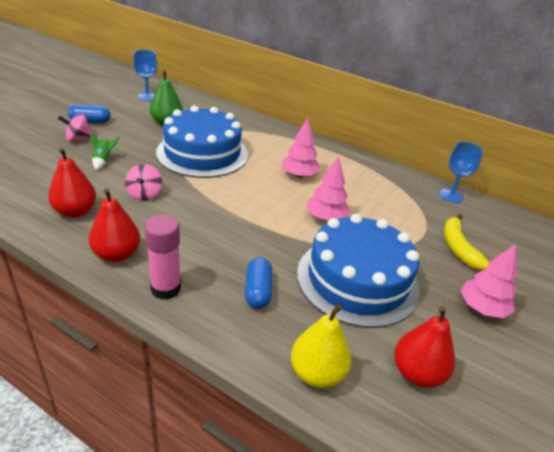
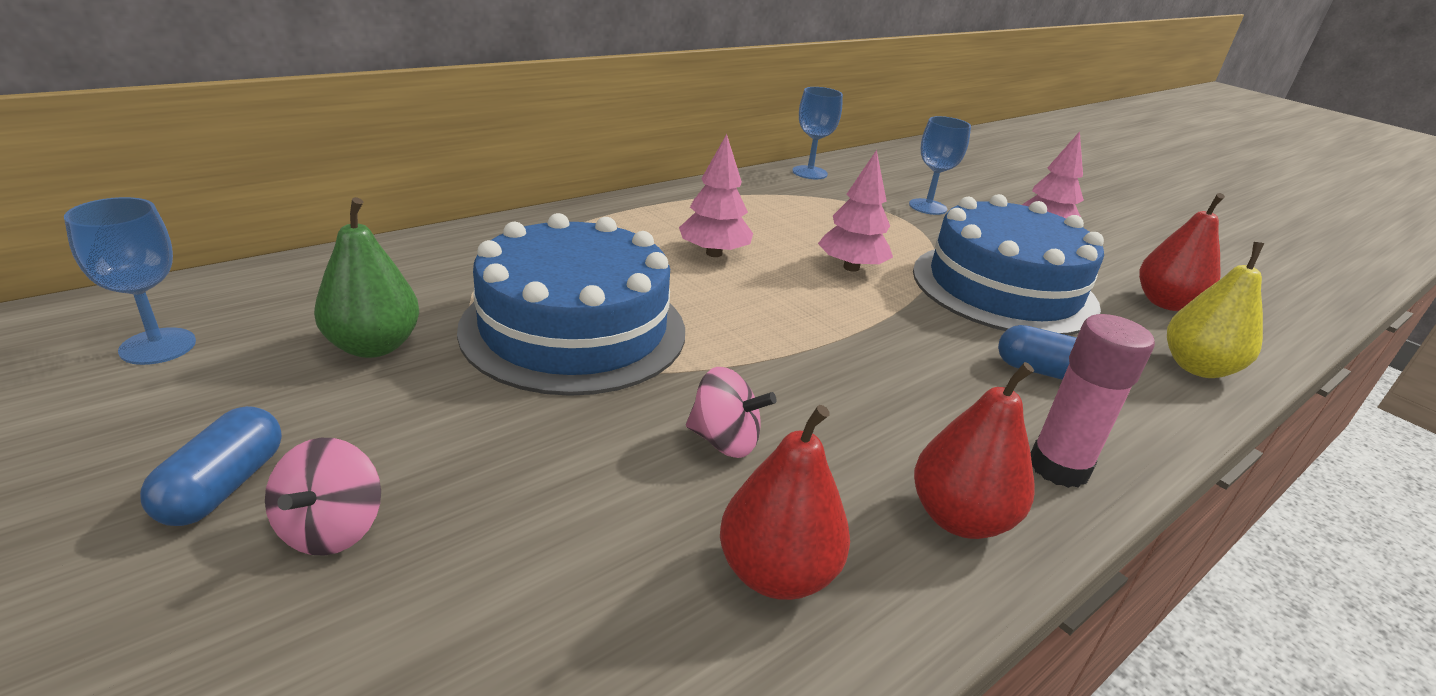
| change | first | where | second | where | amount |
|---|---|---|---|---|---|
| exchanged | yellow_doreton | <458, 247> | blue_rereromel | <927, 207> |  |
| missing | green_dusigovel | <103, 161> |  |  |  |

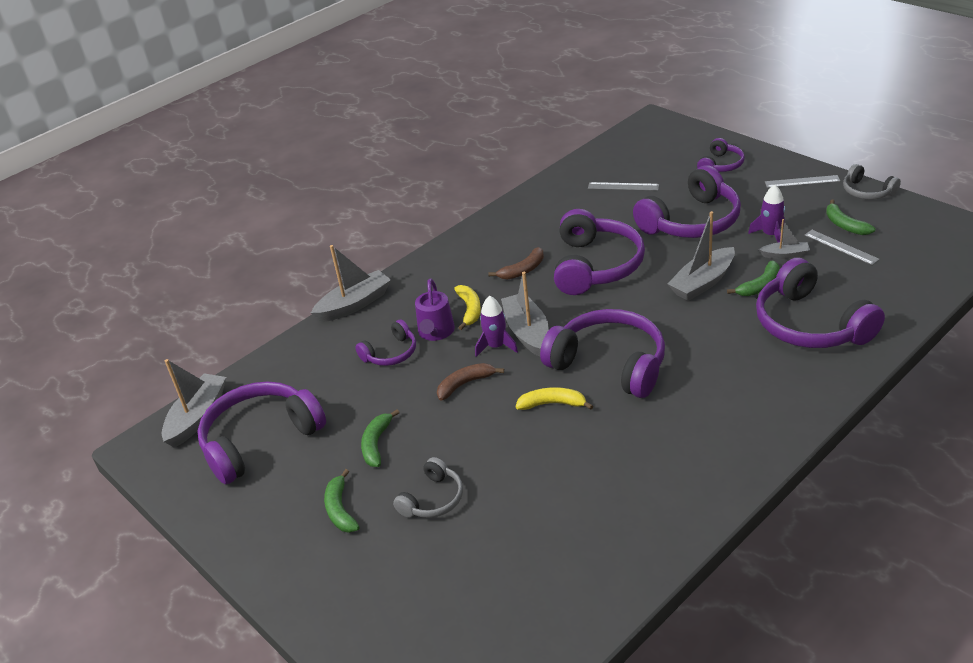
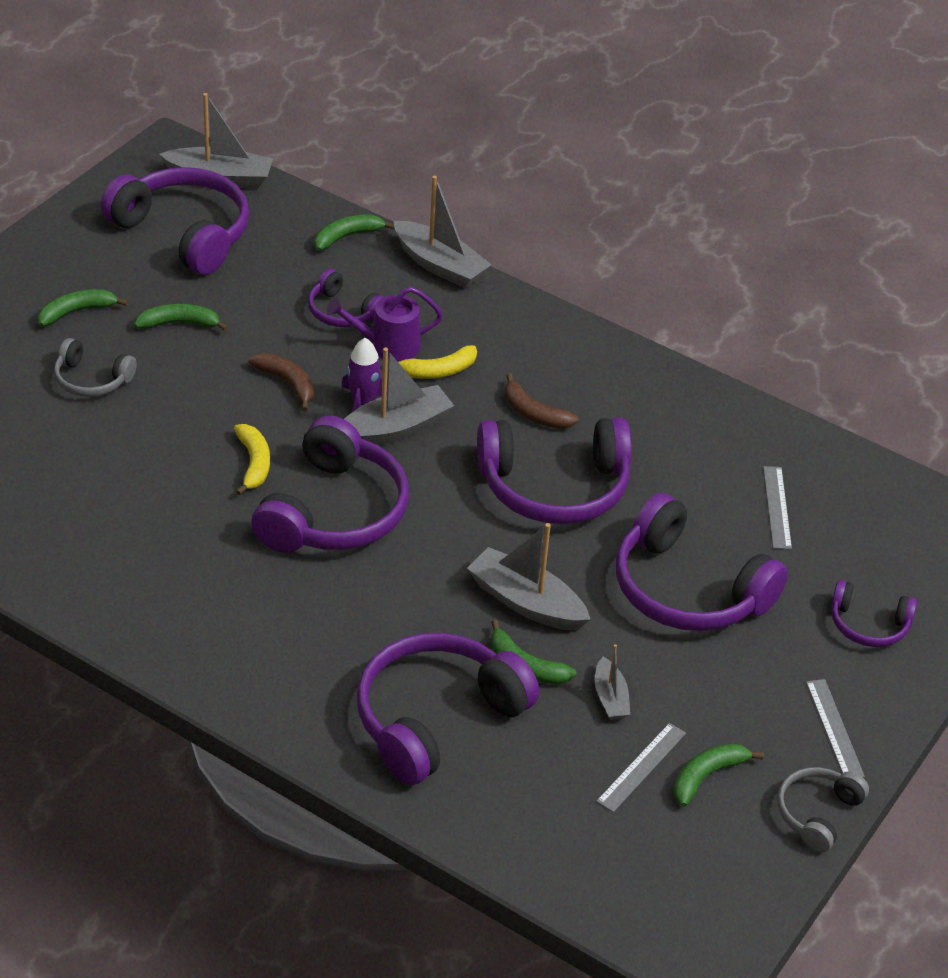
| change | first | where | second | where | amount |
|---|---|---|---|---|---|
| appeared |  |  | green_doreton | <347, 237> |  |
| missing | purple_dusigovel | <770, 235> |  |  |  |

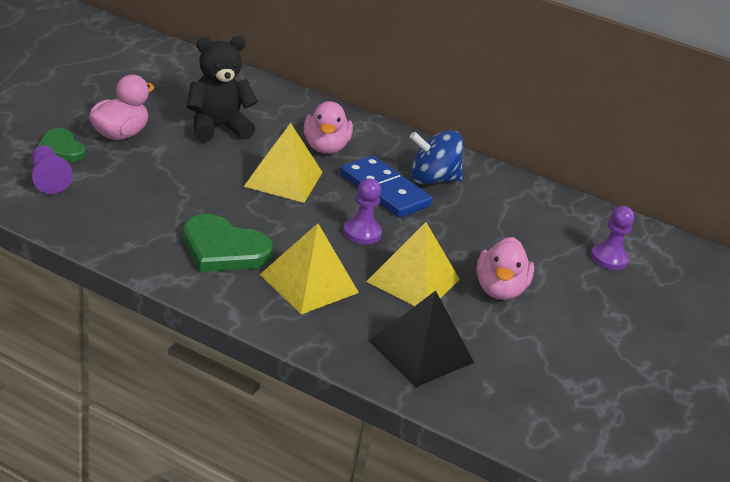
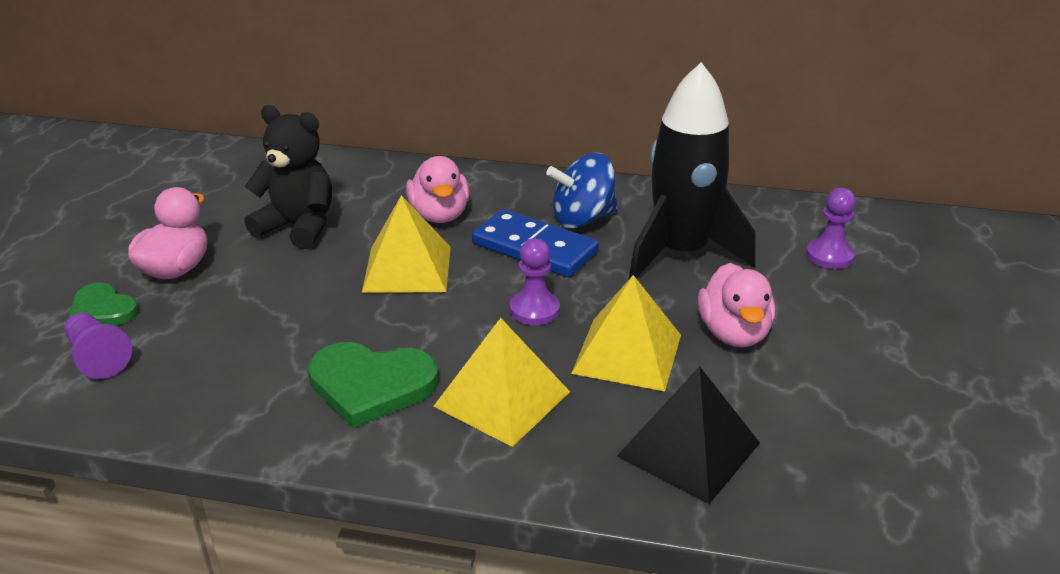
| change | first | where | second | where | amount |
|---|---|---|---|---|---|
| spun | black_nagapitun | <217, 128> |  | <298, 227> | 60 degrees clockwise |
| appeared |  |  | black_dusigovel | <681, 253> |  |

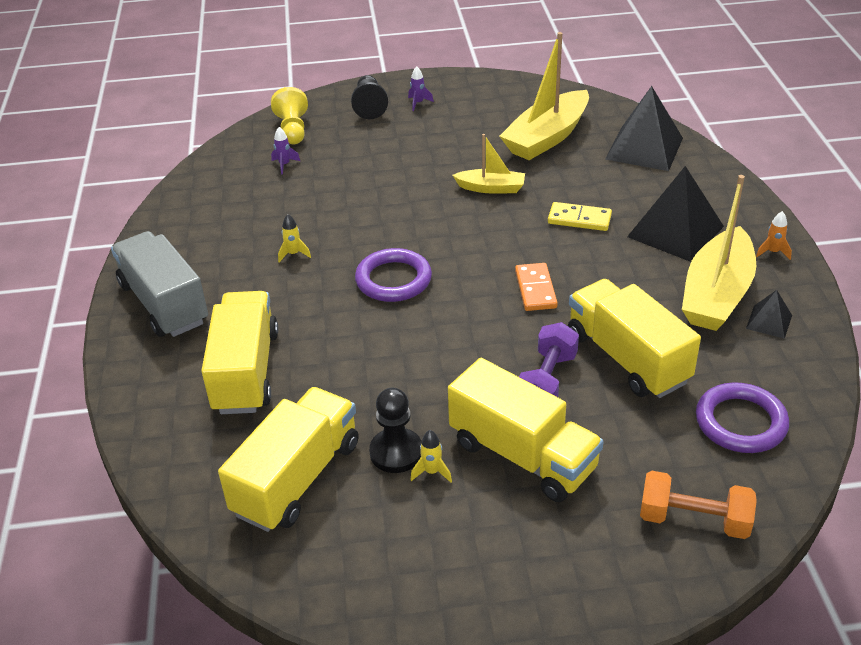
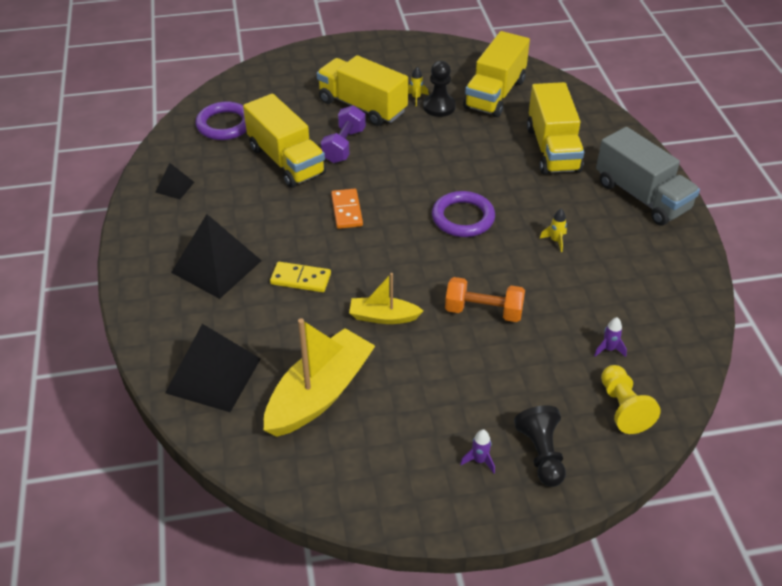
| change | first | where | second | where | amount |
|---|---|---|---|---|---|
| relocated | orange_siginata | <694, 520> |  | <483, 311> |  |
| missing | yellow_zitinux | <716, 294> |  |  |  |
| missing | orange_dusigovel | <772, 252> |  |  |  |

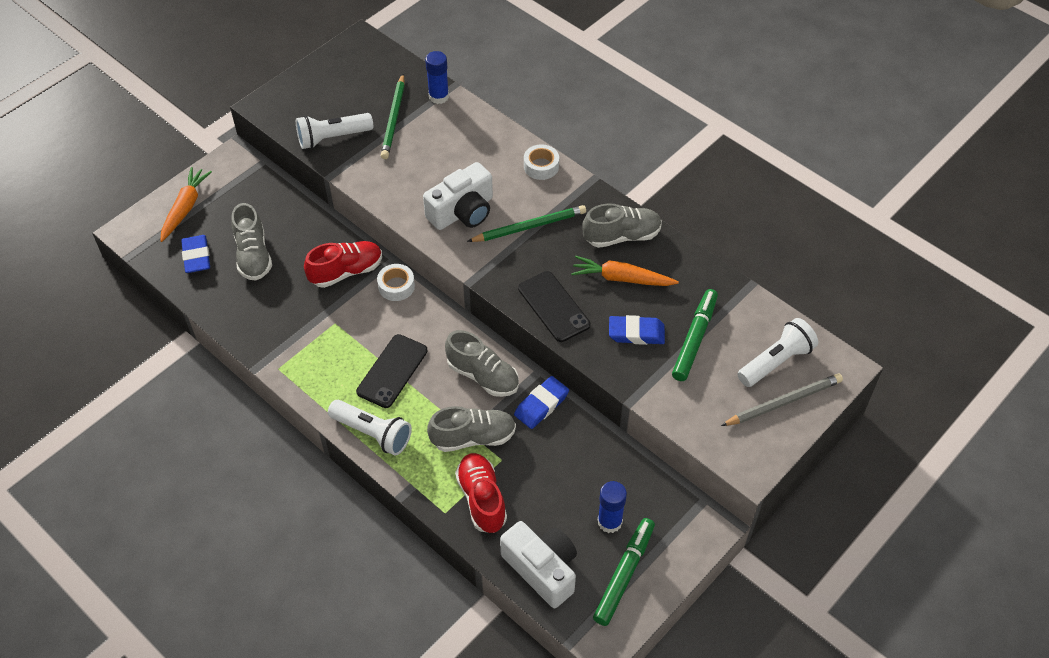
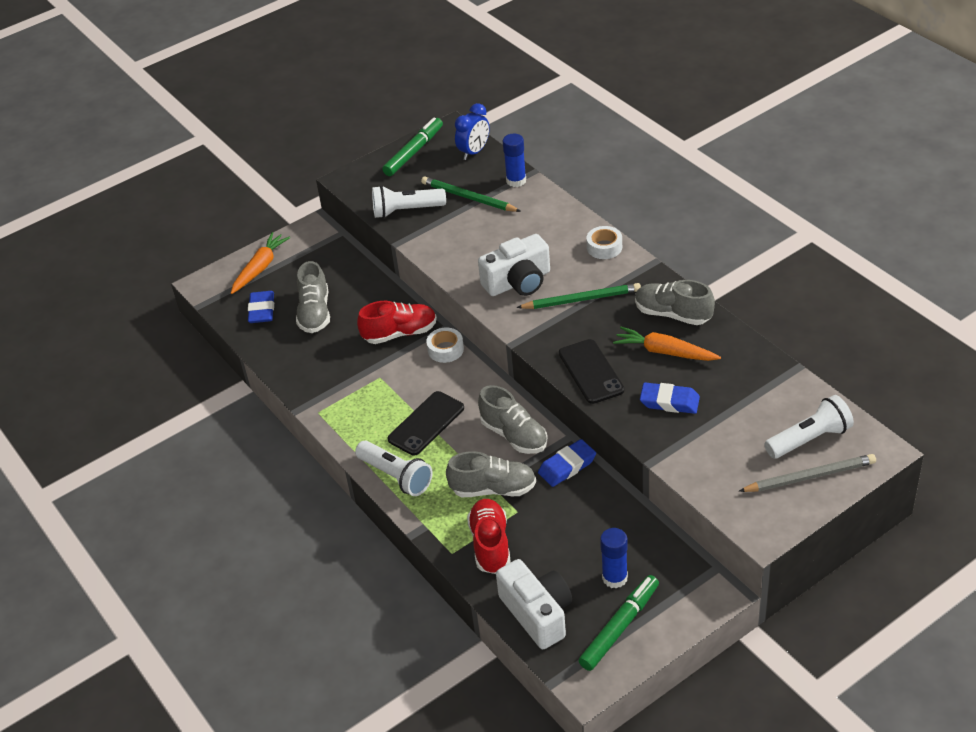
| change | first | where | second | where | amount |
|---|---|---|---|---|---|
| relocated | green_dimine | <694, 339> |  | <414, 152> |  |
| spun | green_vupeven | <394, 119> |  | <468, 198> | 105 degrees clockwise |
| appeared |  |  | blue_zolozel | <474, 152> |  |
| spun | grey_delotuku | <622, 236> |  | <673, 314> | 150 degrees counterclockwise |

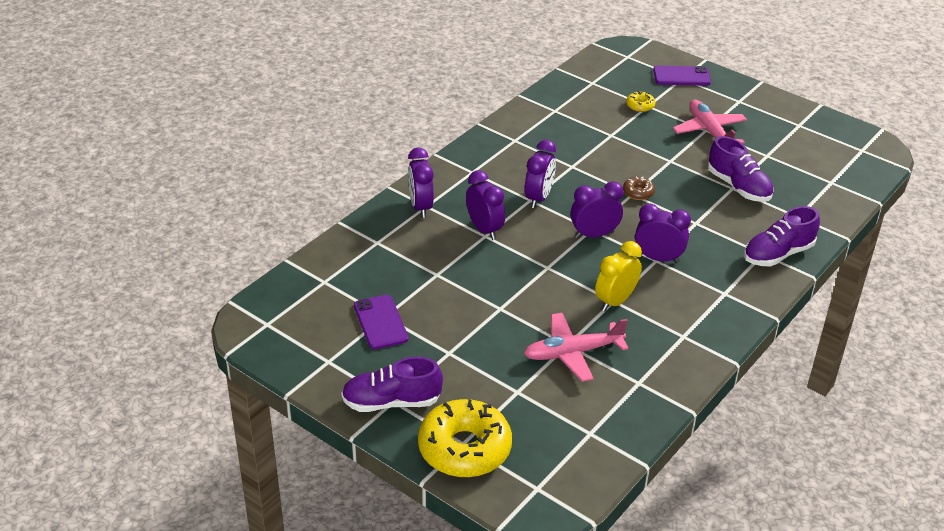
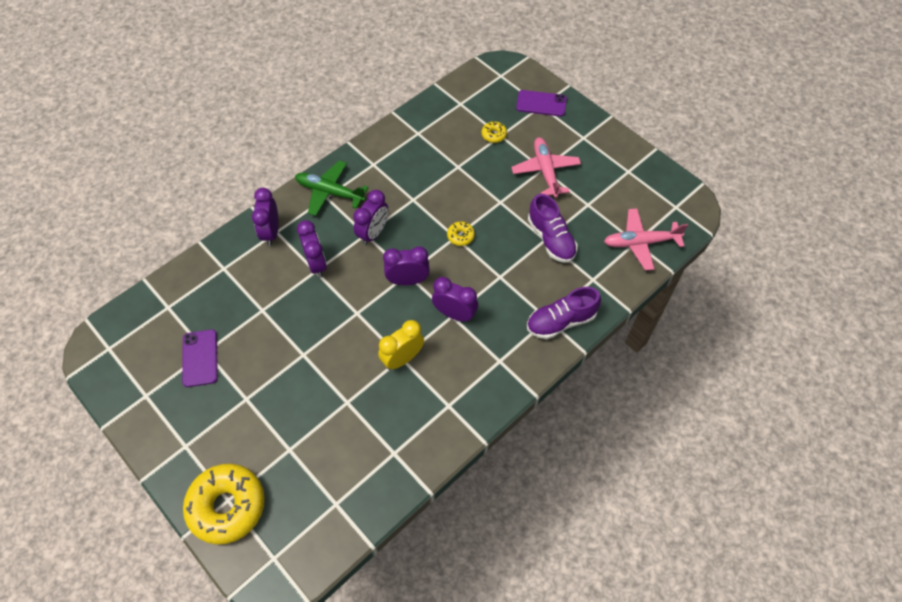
| change | first | where | second | where | amount |
|---|---|---|---|---|---|
| appeared |  |  | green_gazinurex | <329, 192> |  |
| colour | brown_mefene | <638, 192> | yellow_mefene | <460, 236> |  |
| relocated | pink_gazinurex | <572, 353> |  | <640, 243> |  |
| missing | purple_delotuku | <391, 402> |  |  |  |

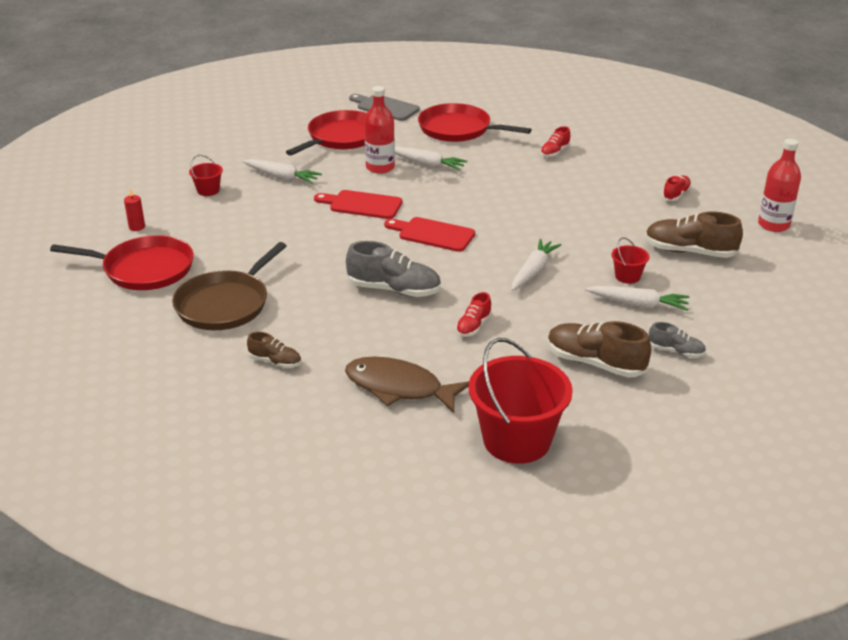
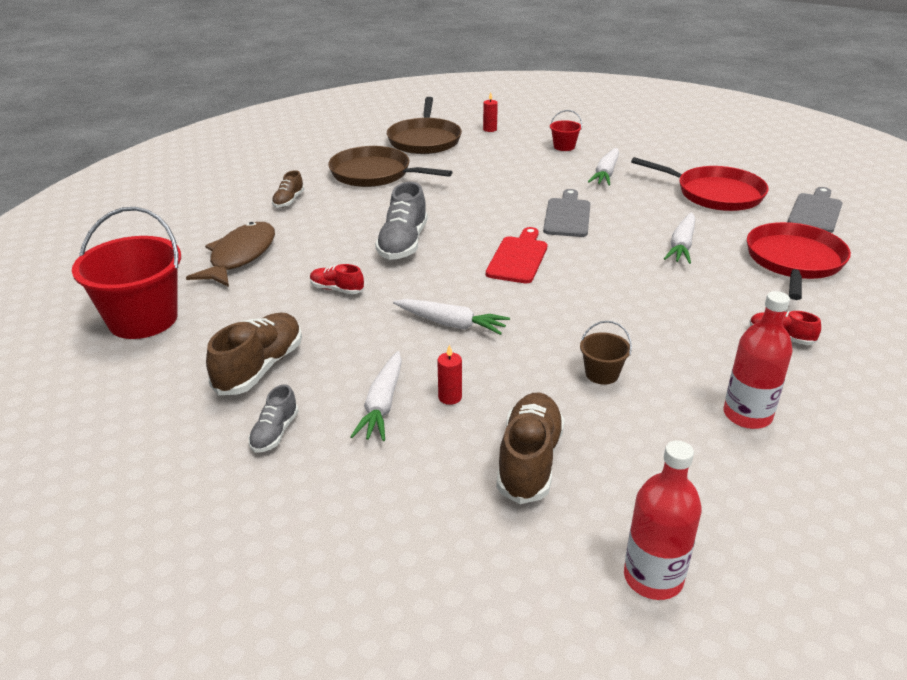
| change | first | where | second | where | amount |
|---|---|---|---|---|---|
| colour | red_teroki | <144, 269> | brown_teroki | <424, 140> |  |
| exchanged | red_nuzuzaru | <627, 276> | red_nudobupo | <450, 397> |  |
| colour | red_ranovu | <362, 205> | grey_ranovu | <567, 216> |  |
| appeared |  |  | brown_nuzuzaru | <602, 374> |  |
| relocated | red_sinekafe | <380, 167> |  | <747, 415> |  |
| missing | red_delotuku | <676, 195> |  |  |  |

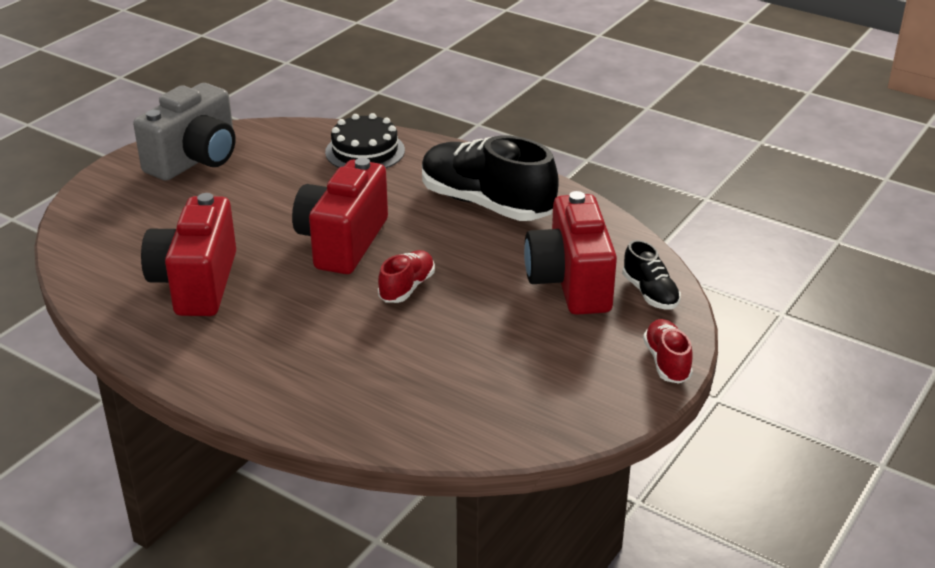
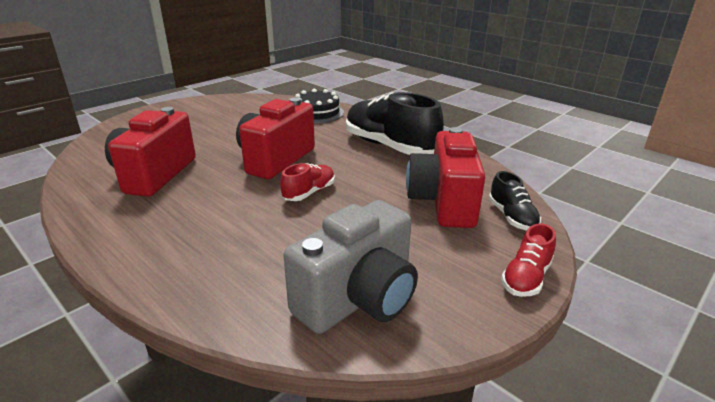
| change | first | where | second | where | amount |
|---|---|---|---|---|---|
| relocated | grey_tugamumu | <195, 160> |  | <358, 299> |  |
| spun | red_delotuku | <667, 362> |  | <526, 278> | 150 degrees counterclockwise |

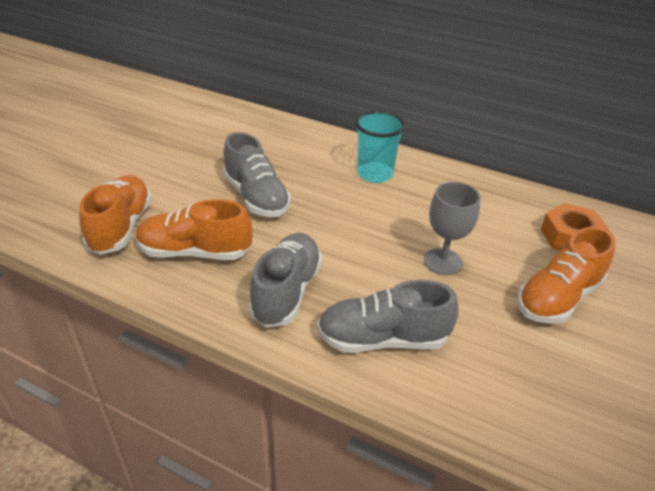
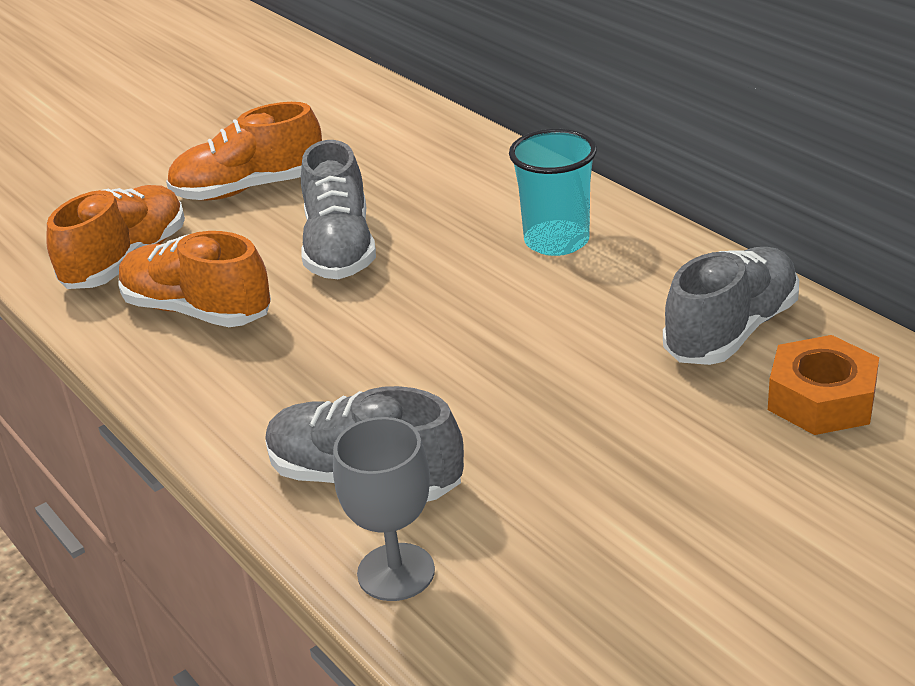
| change | first | where | second | where | amount |
|---|---|---|---|---|---|
| relocated | orange_delotuku | <558, 298> |  | <249, 189> |  |
| relocated | grey_rereromel | <443, 261> |  | <396, 572> |  |
| relocated | grey_delotuku | <286, 291> |  | <731, 331> |  |

